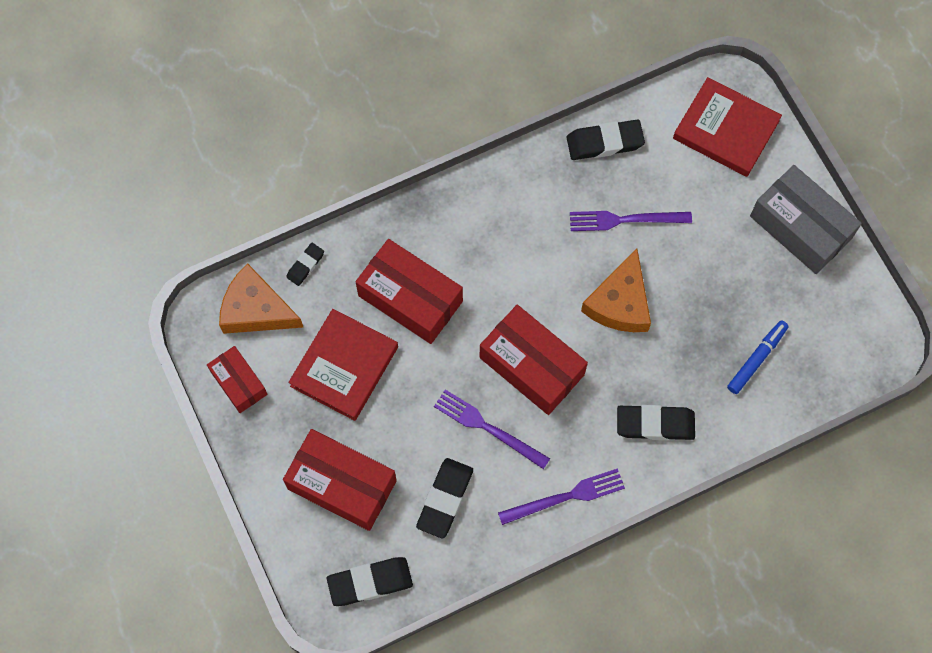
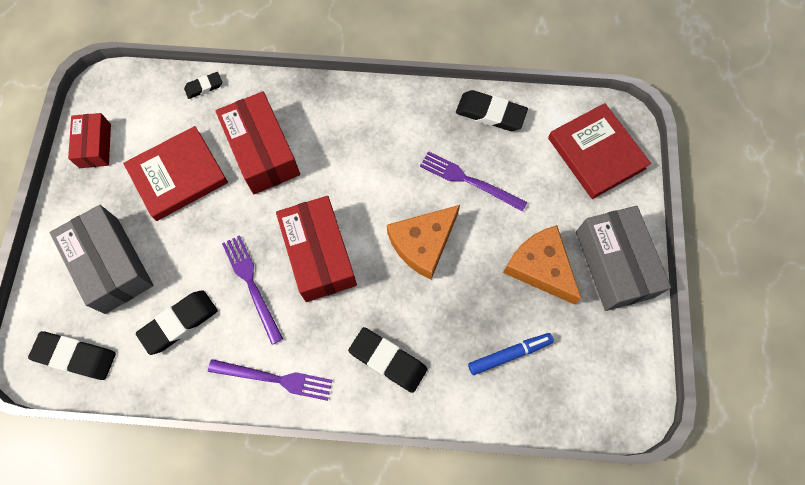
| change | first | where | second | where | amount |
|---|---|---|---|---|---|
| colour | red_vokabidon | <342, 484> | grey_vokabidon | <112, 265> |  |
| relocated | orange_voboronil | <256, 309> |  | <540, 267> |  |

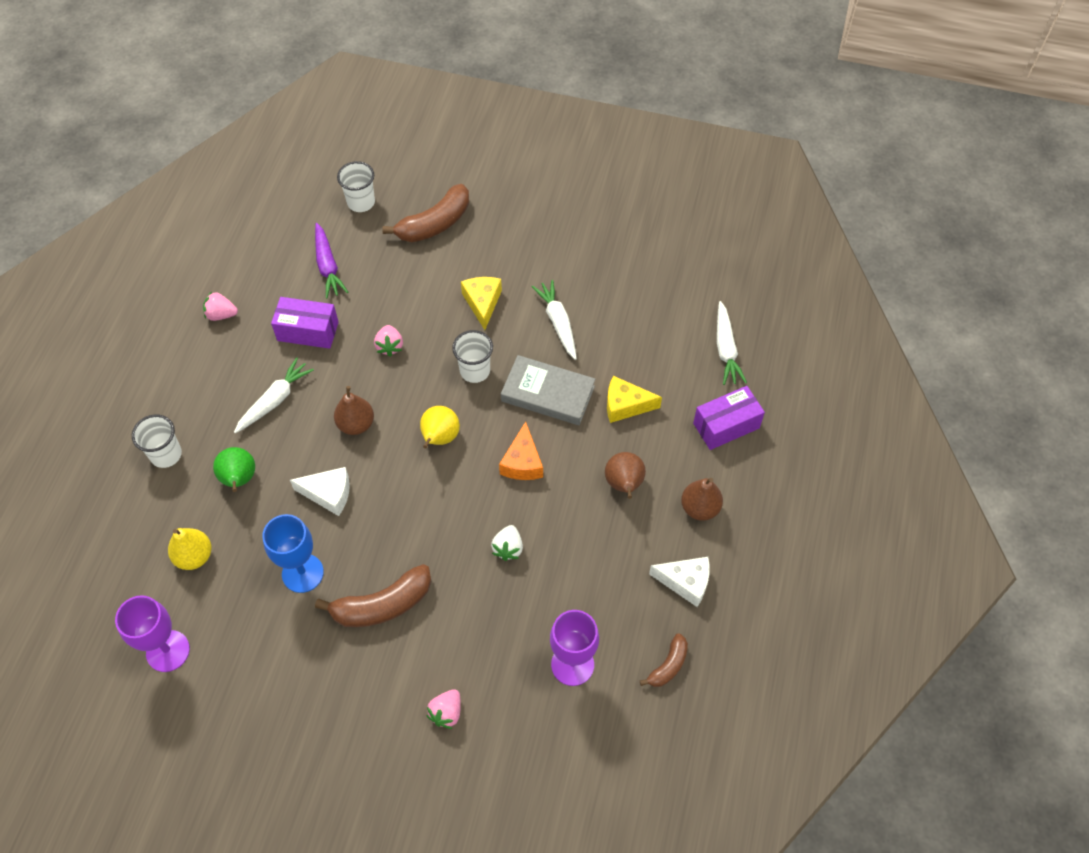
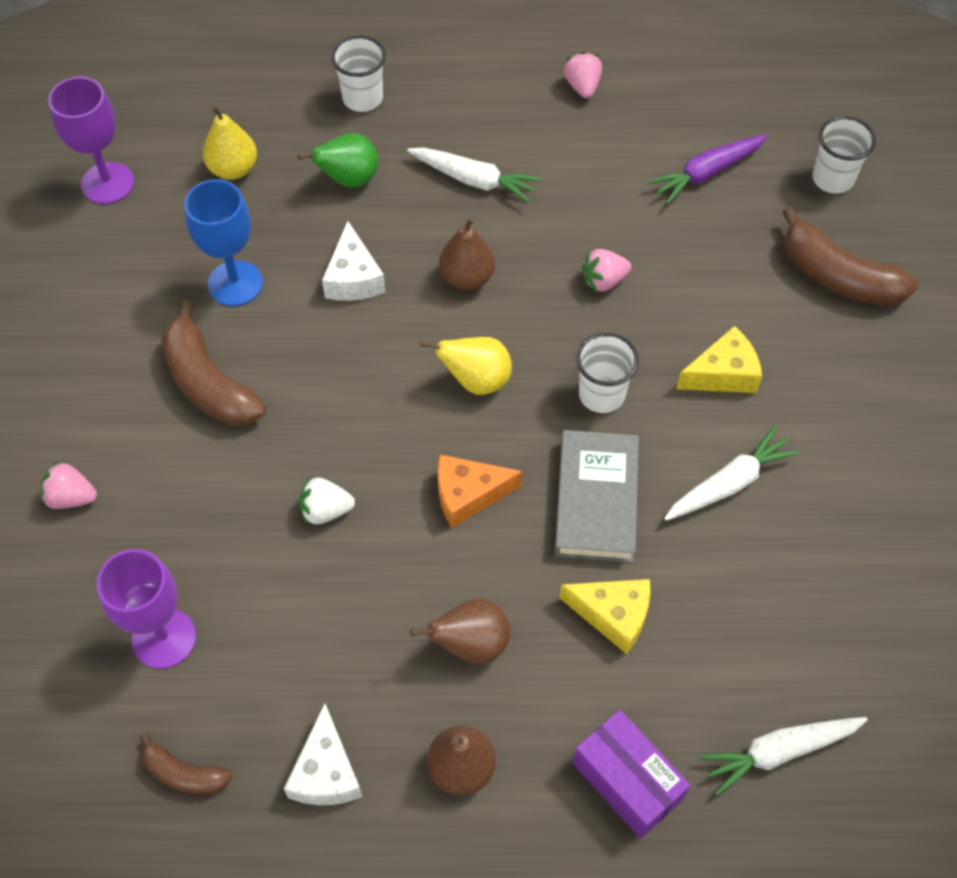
| change | first | where | second | where | amount |
|---|---|---|---|---|---|
| spun | yellow_voboronil | <625, 405> |  | <613, 615> | 120 degrees clockwise |
| missing | purple_vokabidon | <308, 331> |  |  |  |

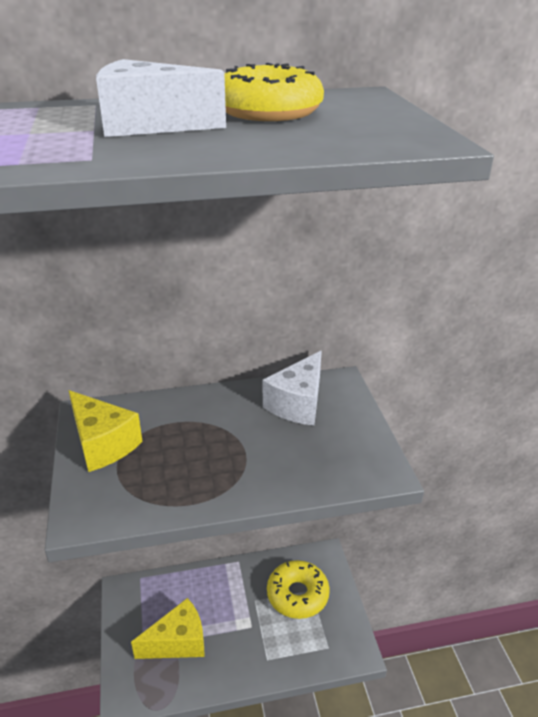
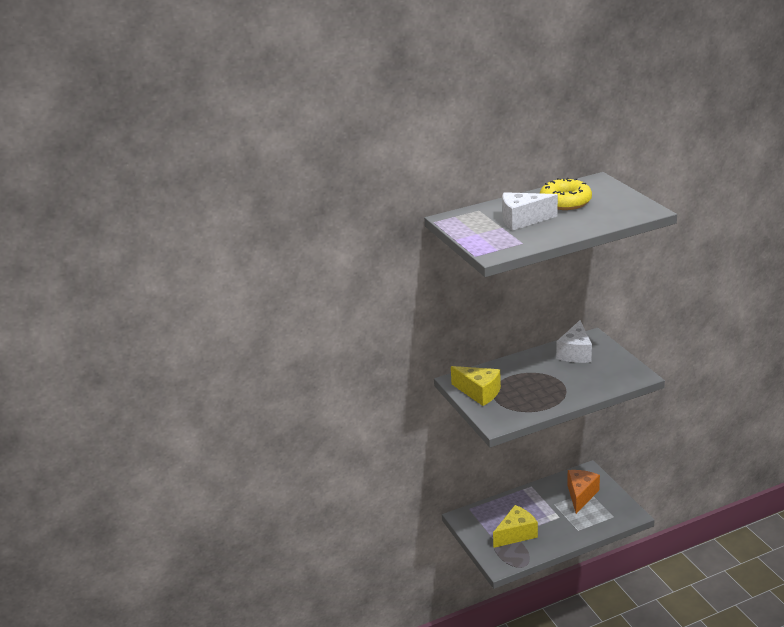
| change | first | where | second | where | amount |
|---|---|---|---|---|---|
| exchanged | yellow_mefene | <297, 595> | orange_voboronil | <581, 495> |  |

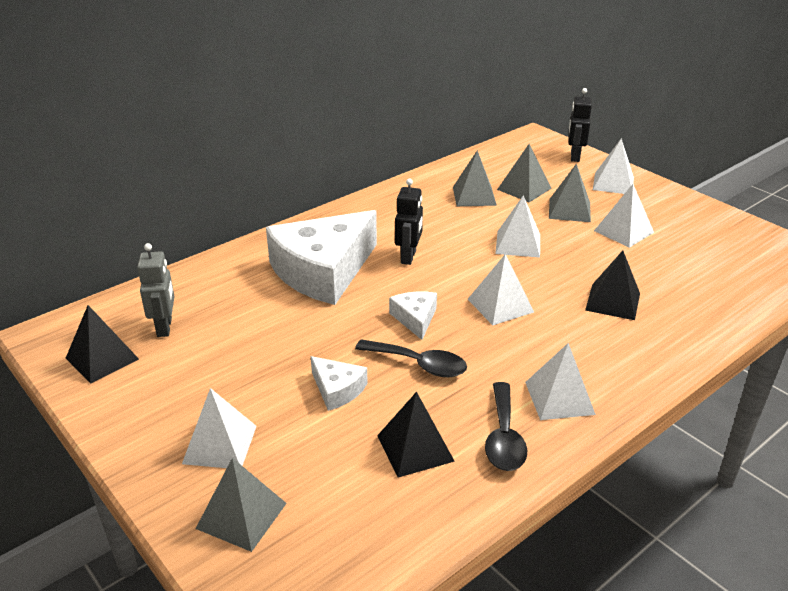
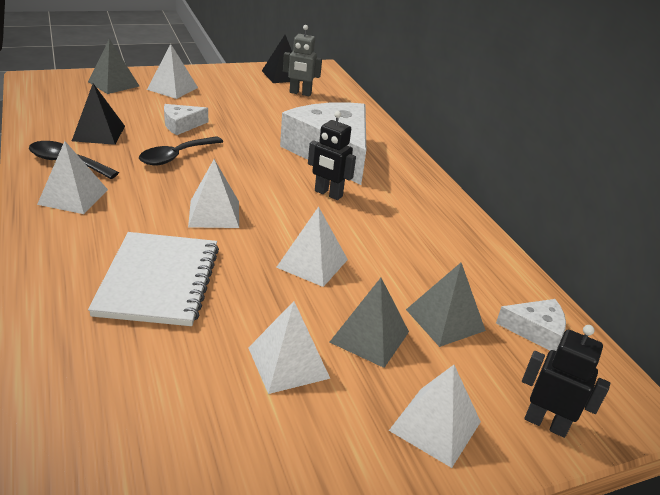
| change | first | where | second | where | amount |
|---|---|---|---|---|---|
| exchanged | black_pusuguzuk | <612, 301> | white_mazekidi | <158, 281> |  |
| relocated | white_voboronil | <415, 318> |  | <535, 330> |  |
| missing | grey_pusuguzuk | <474, 196> |  |  |  |

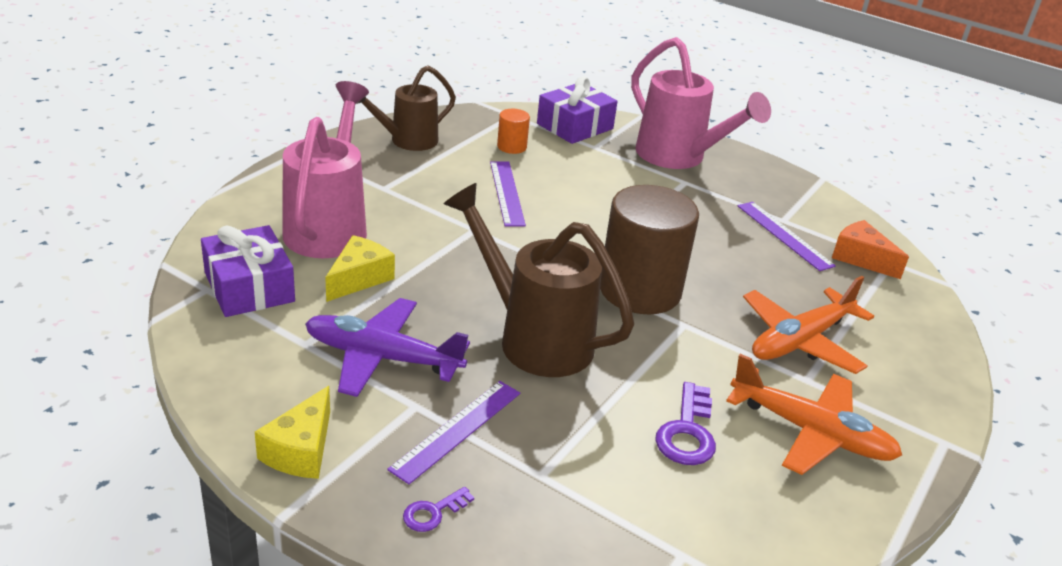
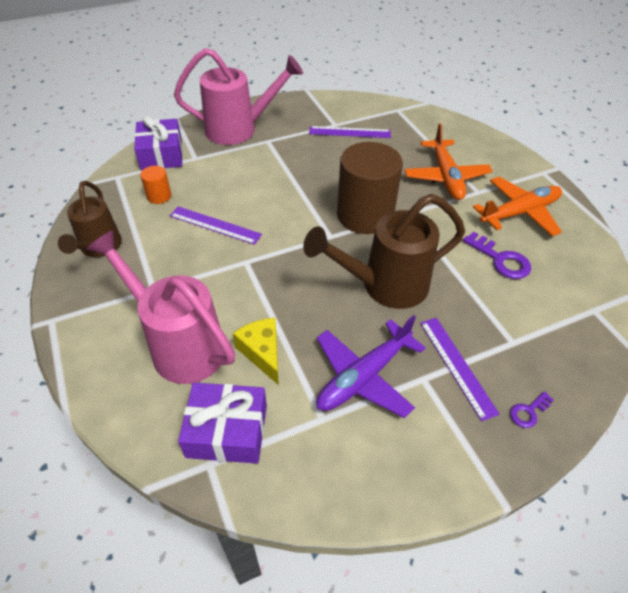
| change | first | where | second | where | amount |
|---|---|---|---|---|---|
| spun | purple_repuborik | <433, 512> |  | <528, 412> | 60 degrees clockwise |
| missing | yellow_voboronil | <301, 450> |  |  |  |
| missing | orange_voboronil | <861, 258> |  |  |  |

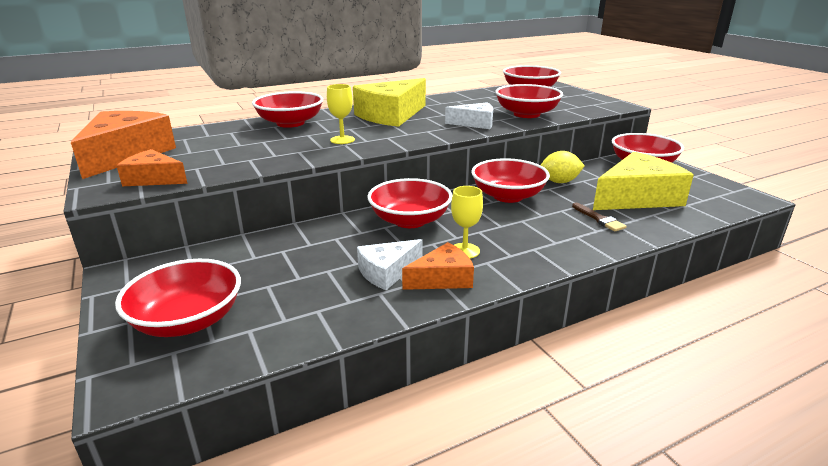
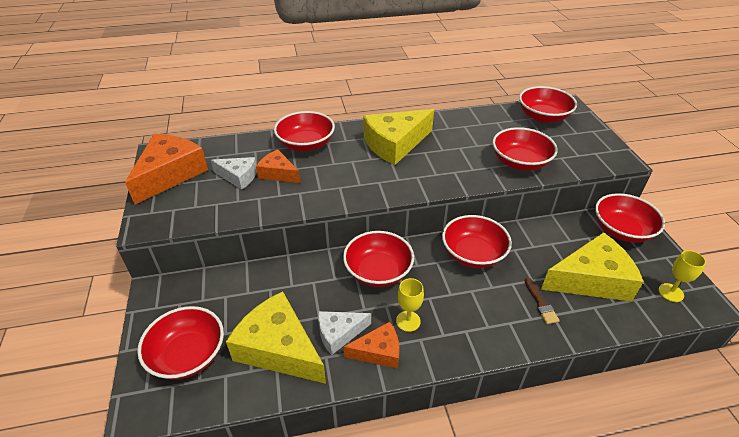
| change | first | where | second | where | amount |
|---|---|---|---|---|---|
| relocated | white_voboronil | <475, 123> |  | <238, 177> |  |
| appeared |  |  | yellow_voboronil | <279, 348> |  |
| relocated | orange_voboronil | <153, 179> |  | <278, 173> |  |
| relocated | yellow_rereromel | <342, 140> |  | <671, 292> |  |
| missing | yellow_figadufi | <559, 182> |  |  |  |

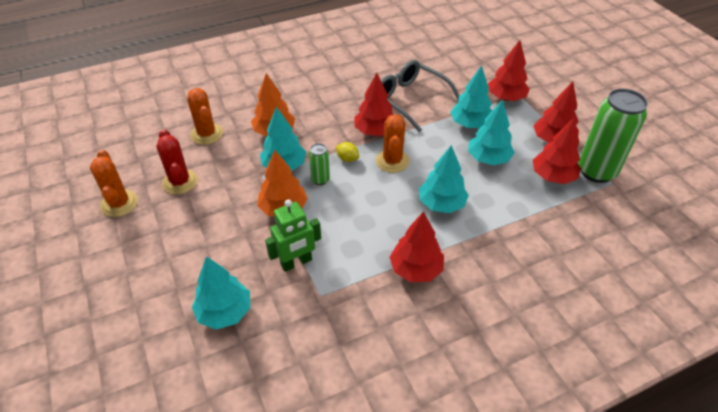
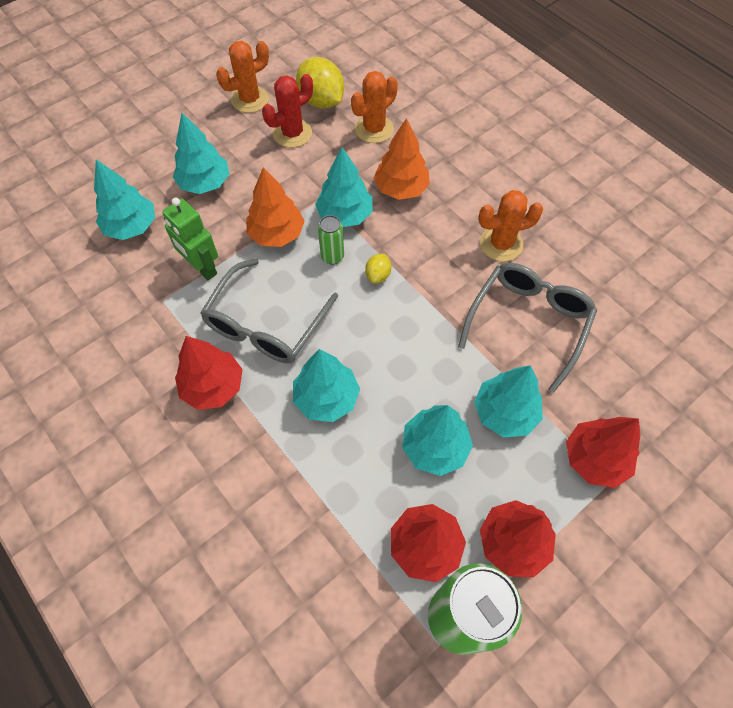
| change | first | where | second | where | amount |
|---|---|---|---|---|---|
| appeared |  |  | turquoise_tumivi | <205, 183> |  |
| appeared |  |  | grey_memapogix | <266, 324> |  |
| appeared |  |  | yellow_figadufi | <321, 101> |  |
| relocated | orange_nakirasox | <392, 161> |  | <501, 244> |  |
| missing | red_tumivi | <375, 131> |  |  |  |

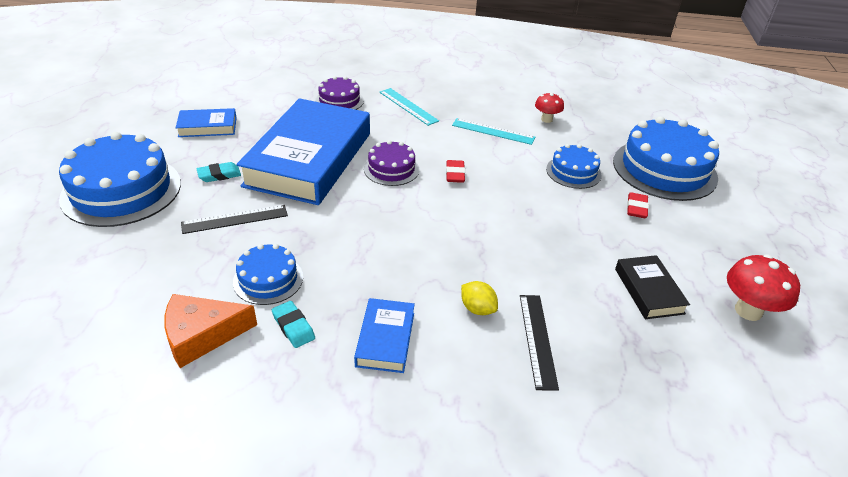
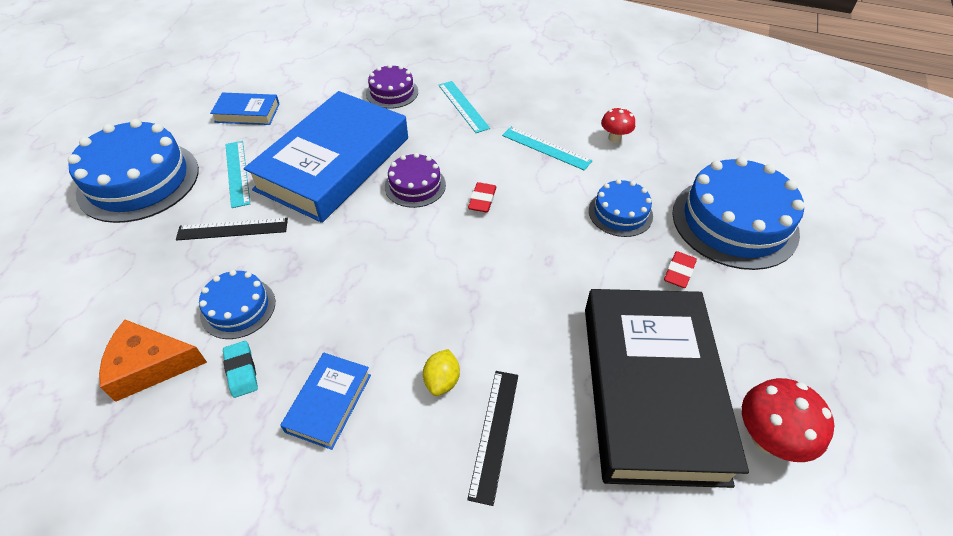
| change | first | where | second | where | amount |
|---|---|---|---|---|---|
| exchanged | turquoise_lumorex | <219, 175> | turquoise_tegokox | <237, 173> |  |
| spun | yellow_figadufi | <477, 309> |  | <442, 381> | 45 degrees clockwise |
| size | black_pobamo | <649, 291> |  | <651, 389> | x2.30 |

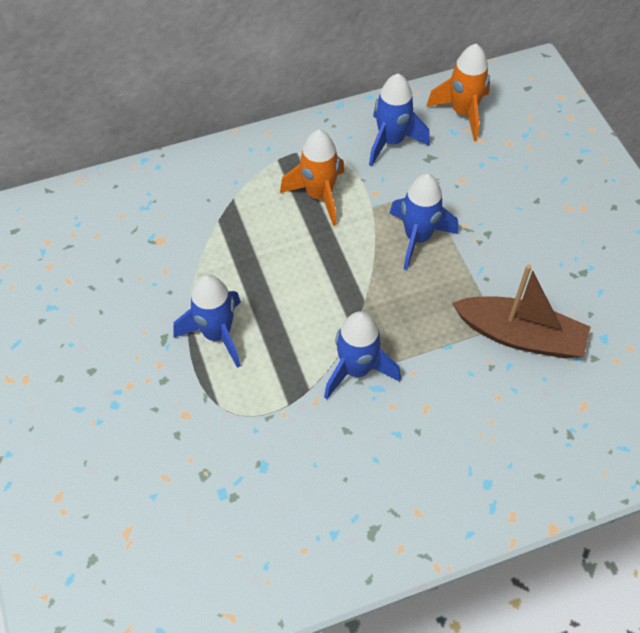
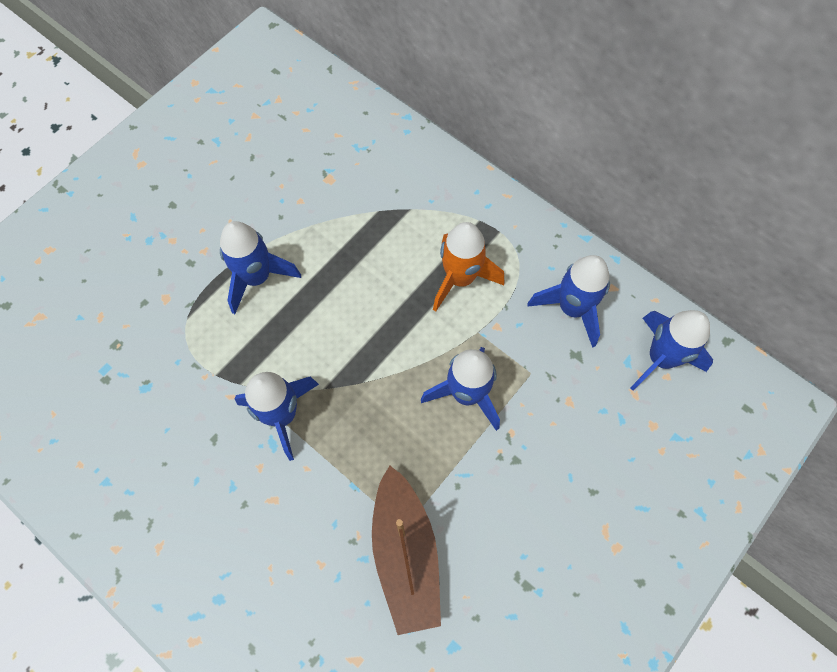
| change | first | where | second | where | amount |
|---|---|---|---|---|---|
| colour | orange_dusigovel | <463, 113> | blue_dusigovel | <660, 358> |  |

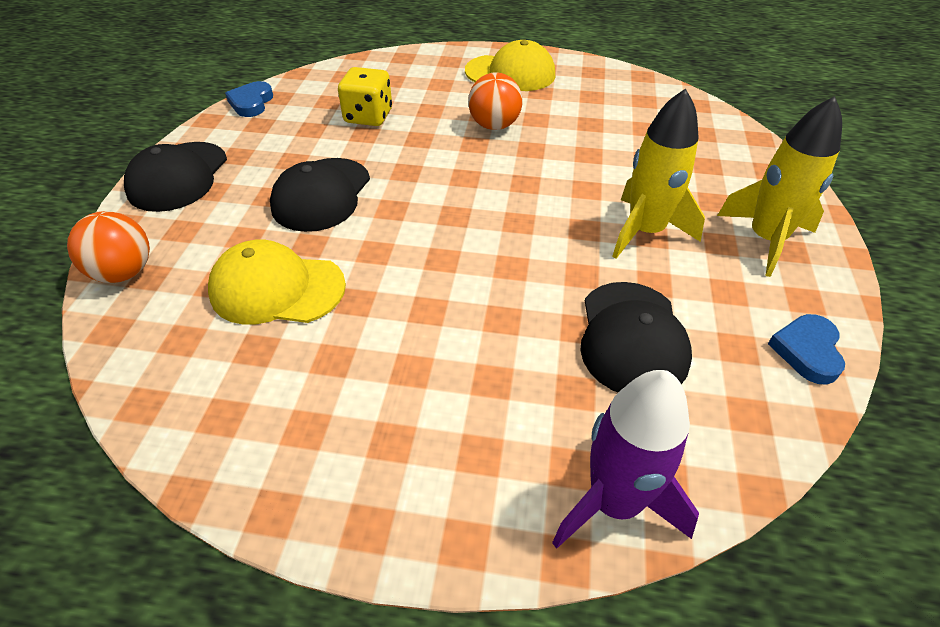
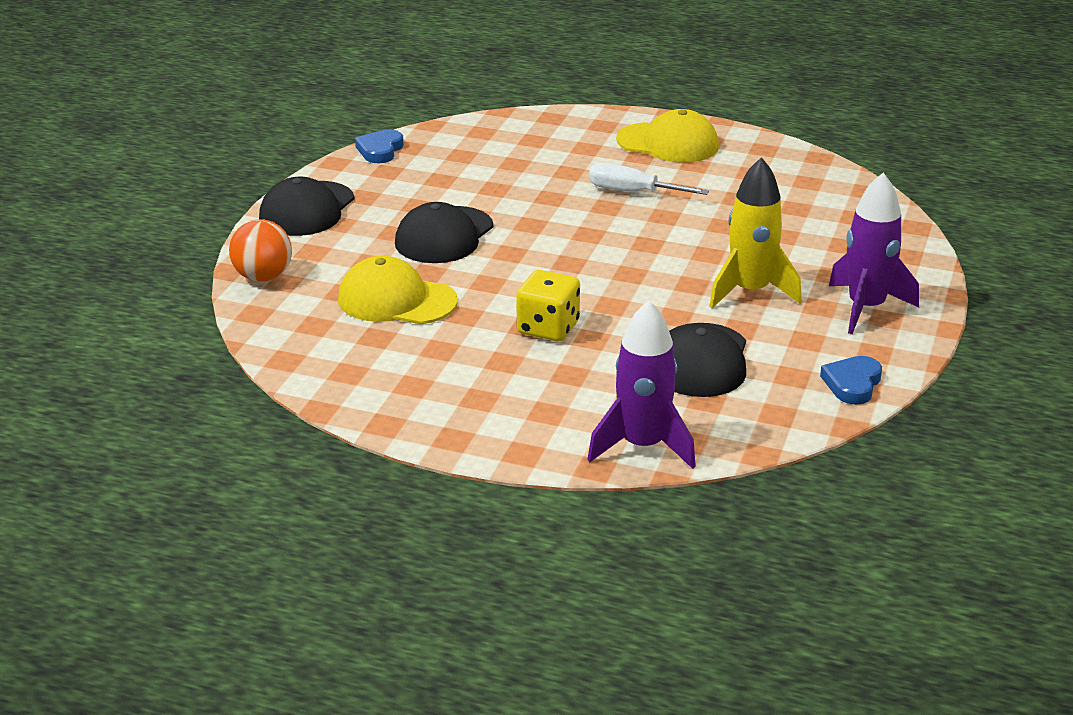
| change | first | where | second | where | amount |
|---|---|---|---|---|---|
| relocated | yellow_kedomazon | <368, 116> |  | <548, 328> |  |
| exchanged | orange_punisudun | <494, 126> | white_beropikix | <633, 192> |  |
| colour | yellow_dusigovel | <766, 239> | purple_dusigovel | <866, 308> |  |

